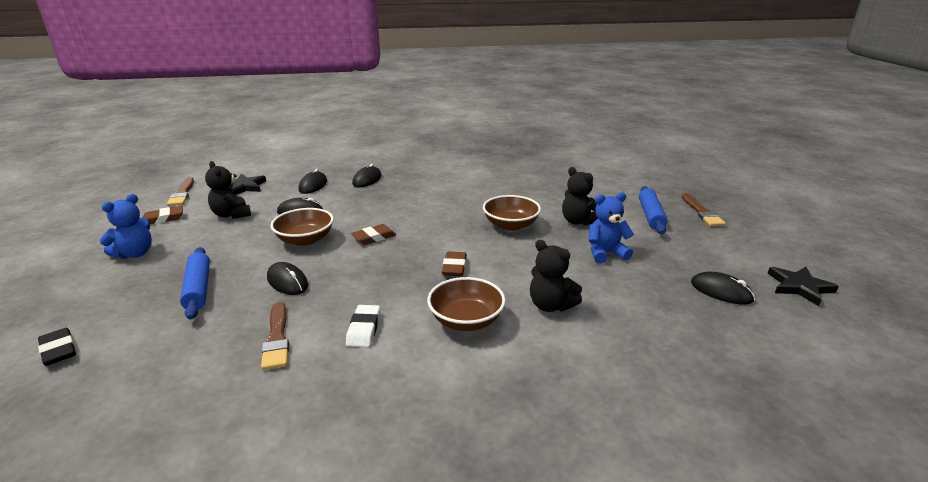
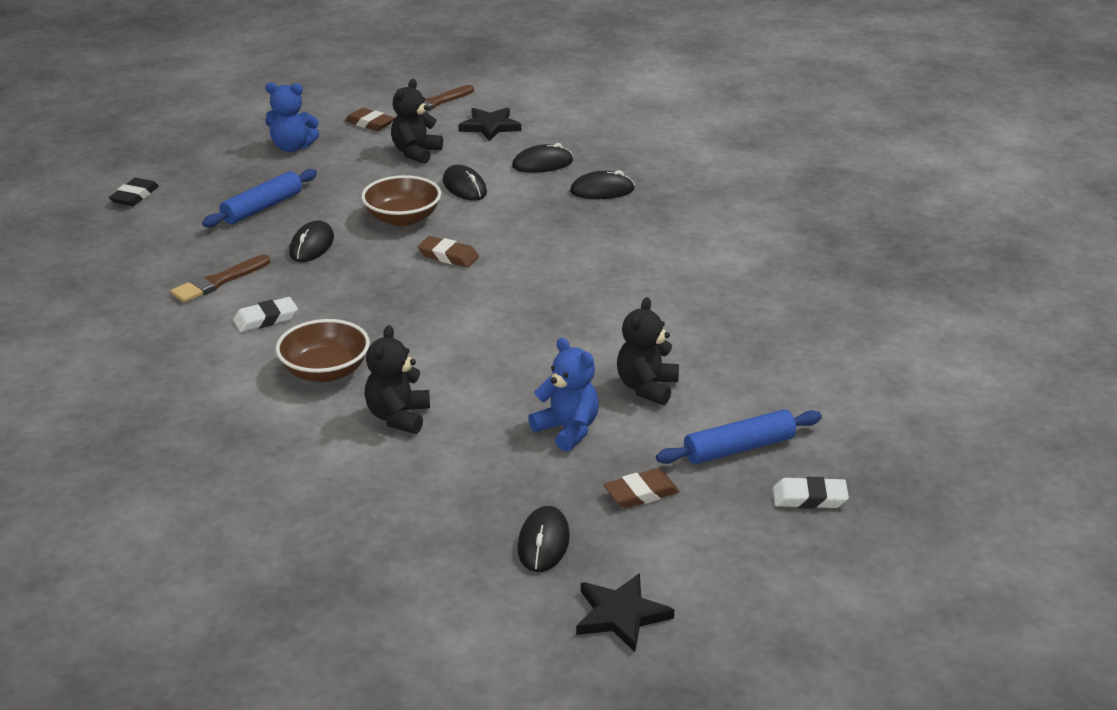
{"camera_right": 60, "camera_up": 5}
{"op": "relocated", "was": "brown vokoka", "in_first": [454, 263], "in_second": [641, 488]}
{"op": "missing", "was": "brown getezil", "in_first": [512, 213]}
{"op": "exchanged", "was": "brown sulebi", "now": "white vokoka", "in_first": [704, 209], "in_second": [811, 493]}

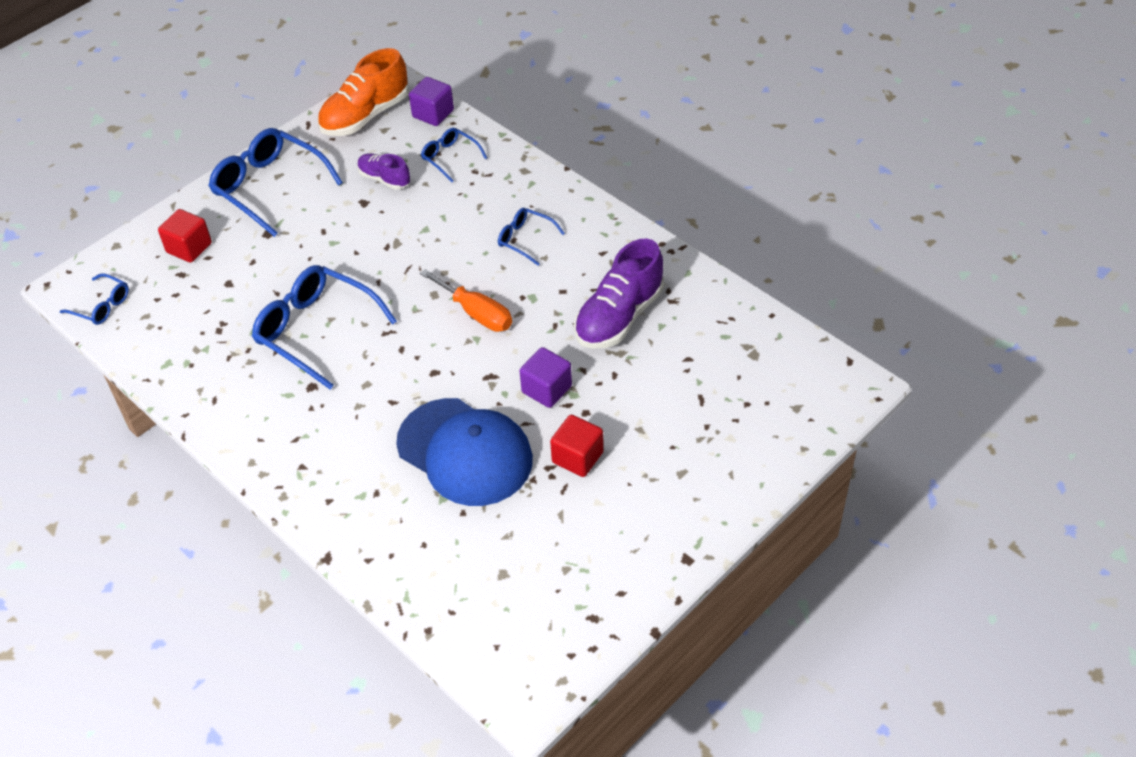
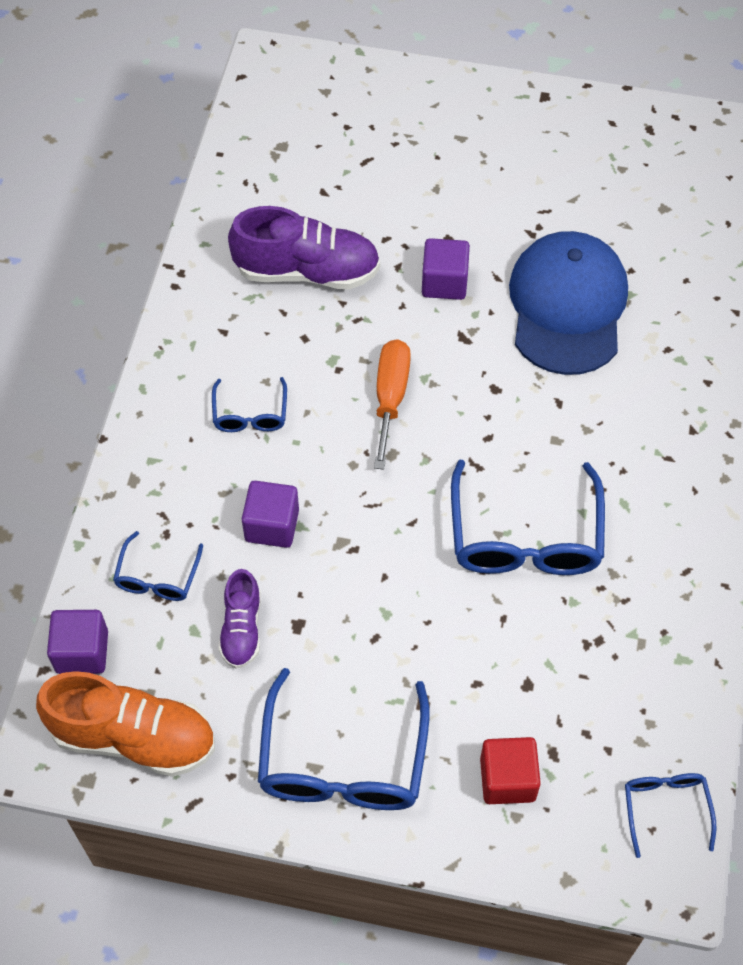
{"camera_right": -125, "camera_up": 10}
{"op": "missing", "was": "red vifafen", "in_first": [577, 446]}
{"op": "appeared", "now": "purple vifafen", "in_second": [270, 514]}

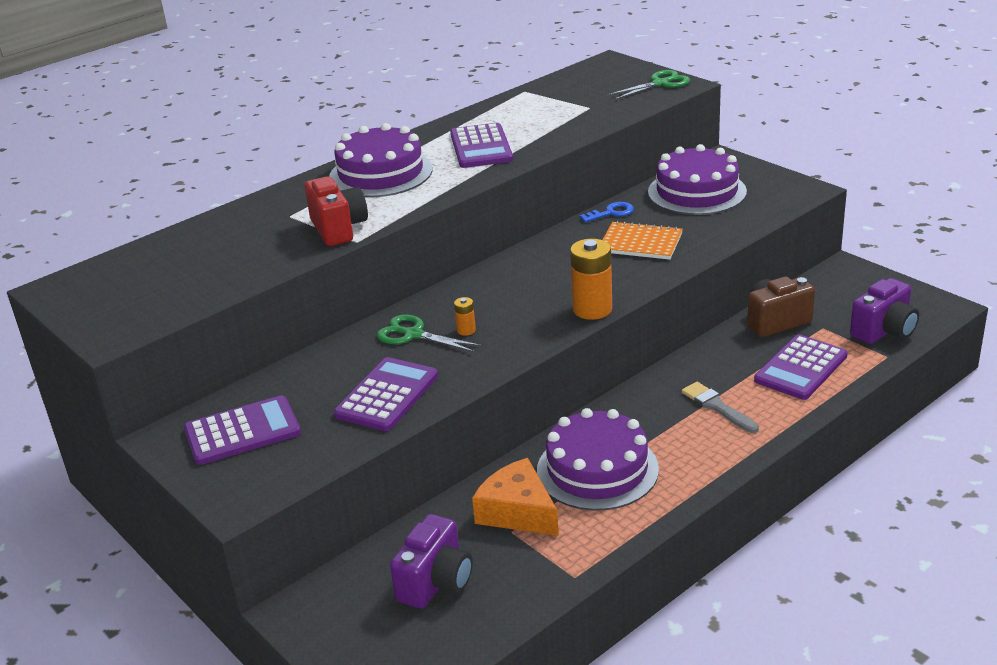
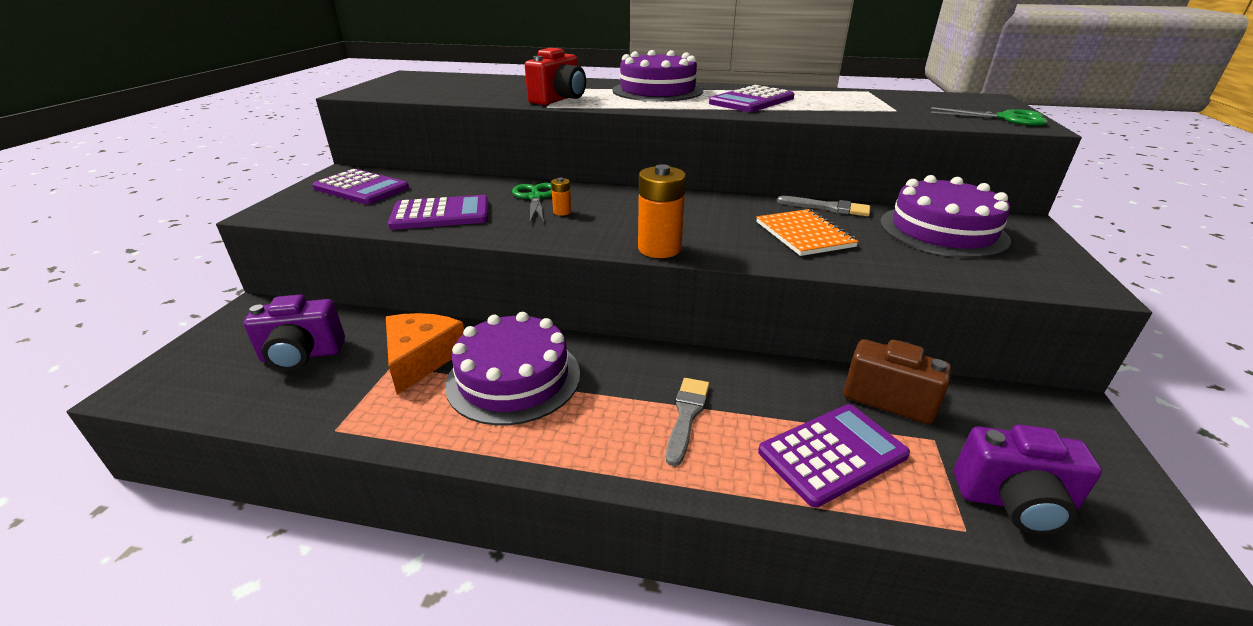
{"camera_right": 50, "camera_up": 0}
{"op": "exchanged", "was": "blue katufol", "now": "grey sulebi", "in_first": [607, 212], "in_second": [823, 206]}
{"op": "spun", "was": "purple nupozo", "in_first": [801, 367], "in_second": [834, 456], "clockwise": 150}

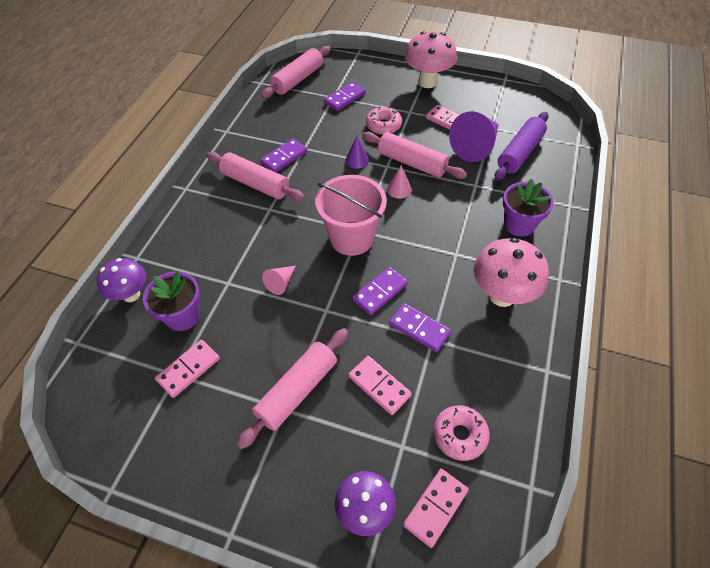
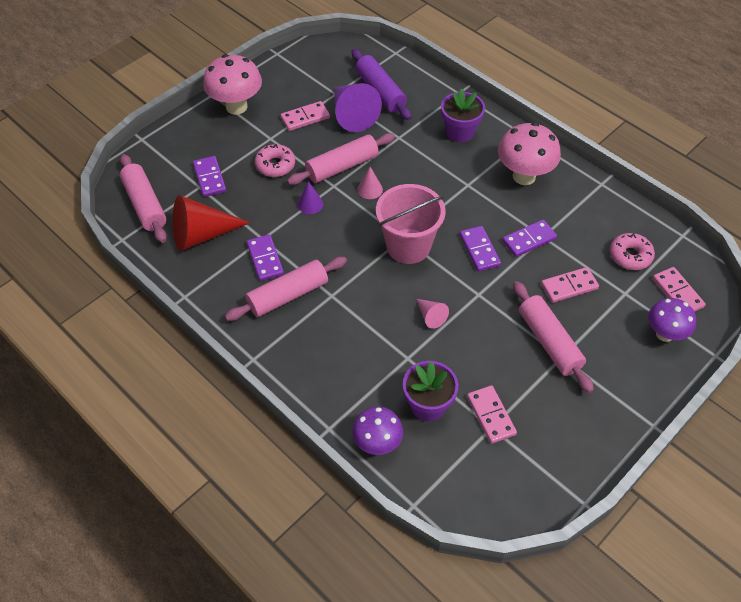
{"camera_right": -65, "camera_up": 0}
{"op": "appeared", "now": "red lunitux", "in_second": [211, 223]}

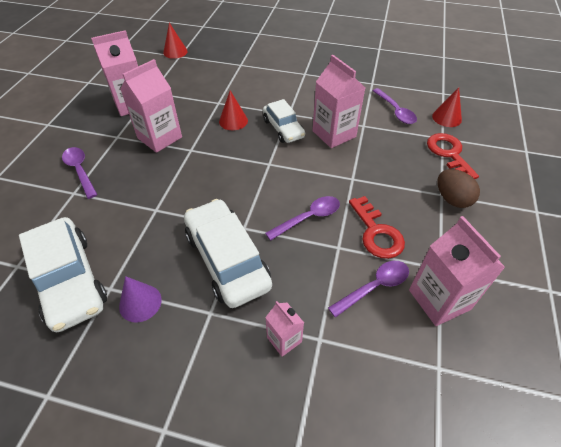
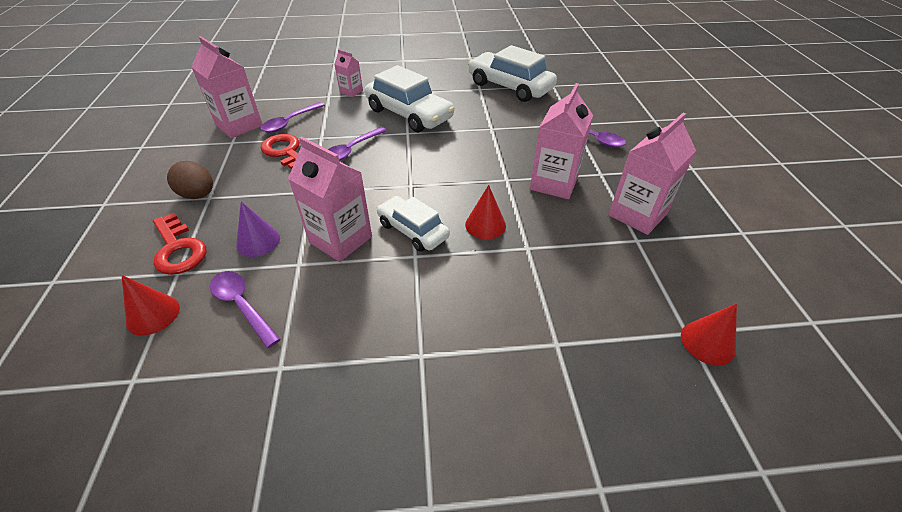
{"camera_right": 160, "camera_up": -5}
{"op": "relocated", "was": "purple lunitux", "in_first": [140, 299], "in_second": [258, 229]}

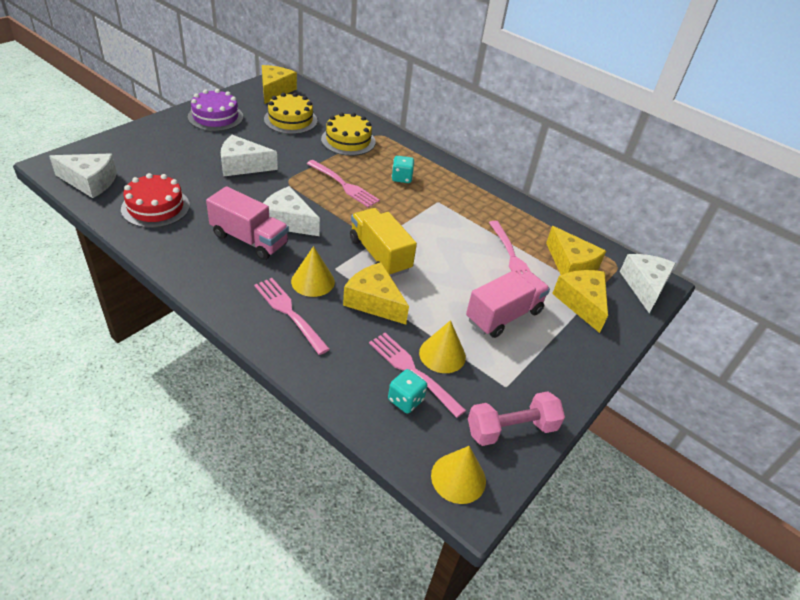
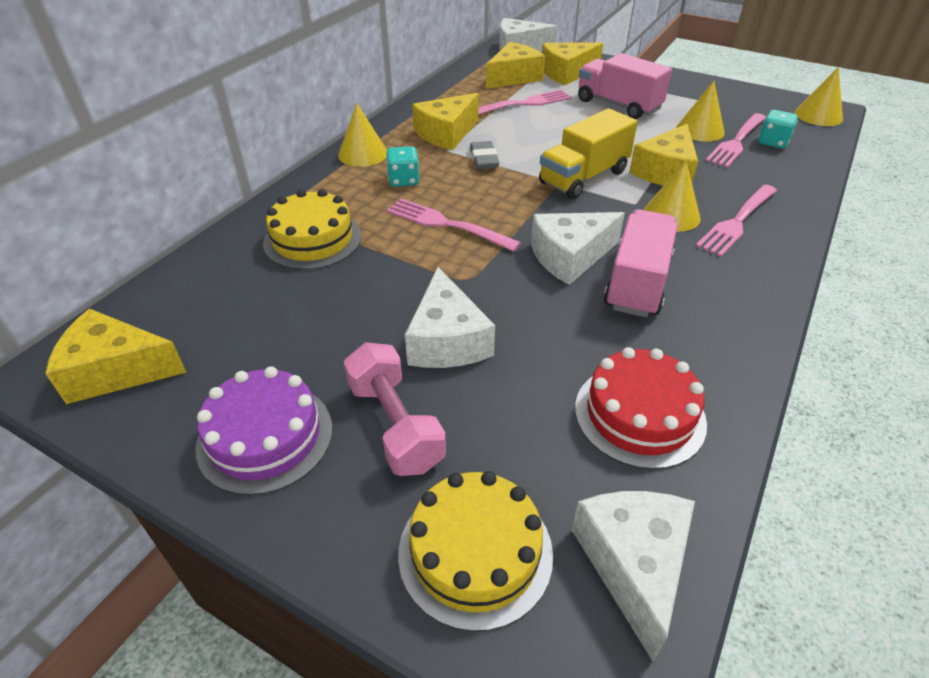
{"camera_right": -95, "camera_up": 0}
{"op": "spun", "was": "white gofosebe", "in_first": [291, 211], "in_second": [578, 248], "clockwise": 45}
{"op": "relocated", "was": "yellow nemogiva", "in_first": [290, 113], "in_second": [475, 551]}
{"op": "spun", "was": "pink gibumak", "in_first": [343, 183], "in_second": [453, 225], "clockwise": -90}
{"op": "relocated", "was": "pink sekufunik", "in_first": [516, 418], "in_second": [395, 409]}
{"op": "appeared", "now": "yellow lunitux", "in_second": [362, 135]}
{"op": "appeared", "now": "yellow gofosebe", "in_second": [445, 121]}
{"op": "appeared", "now": "grey vokoka", "in_second": [484, 155]}

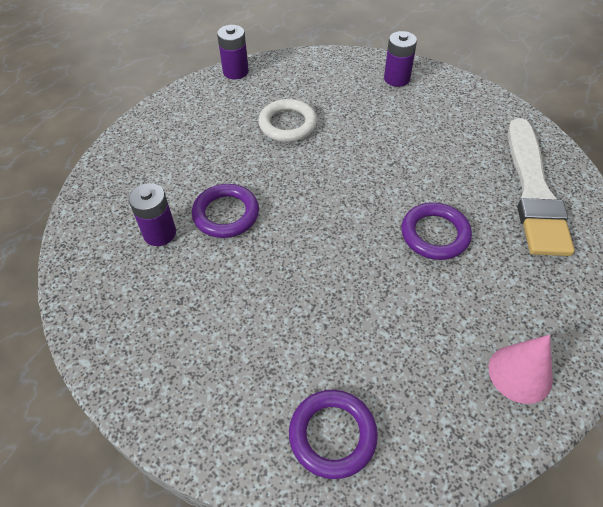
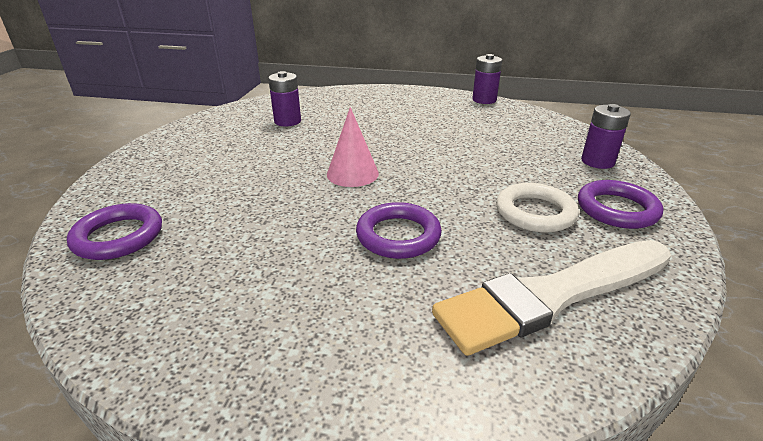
{"camera_right": 60, "camera_up": -20}
{"op": "relocated", "was": "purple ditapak", "in_first": [225, 211], "in_second": [620, 204]}
{"op": "relocated", "was": "white ditapak", "in_first": [287, 120], "in_second": [537, 208]}
{"op": "relocated", "was": "pink lunitux", "in_first": [521, 369], "in_second": [353, 147]}

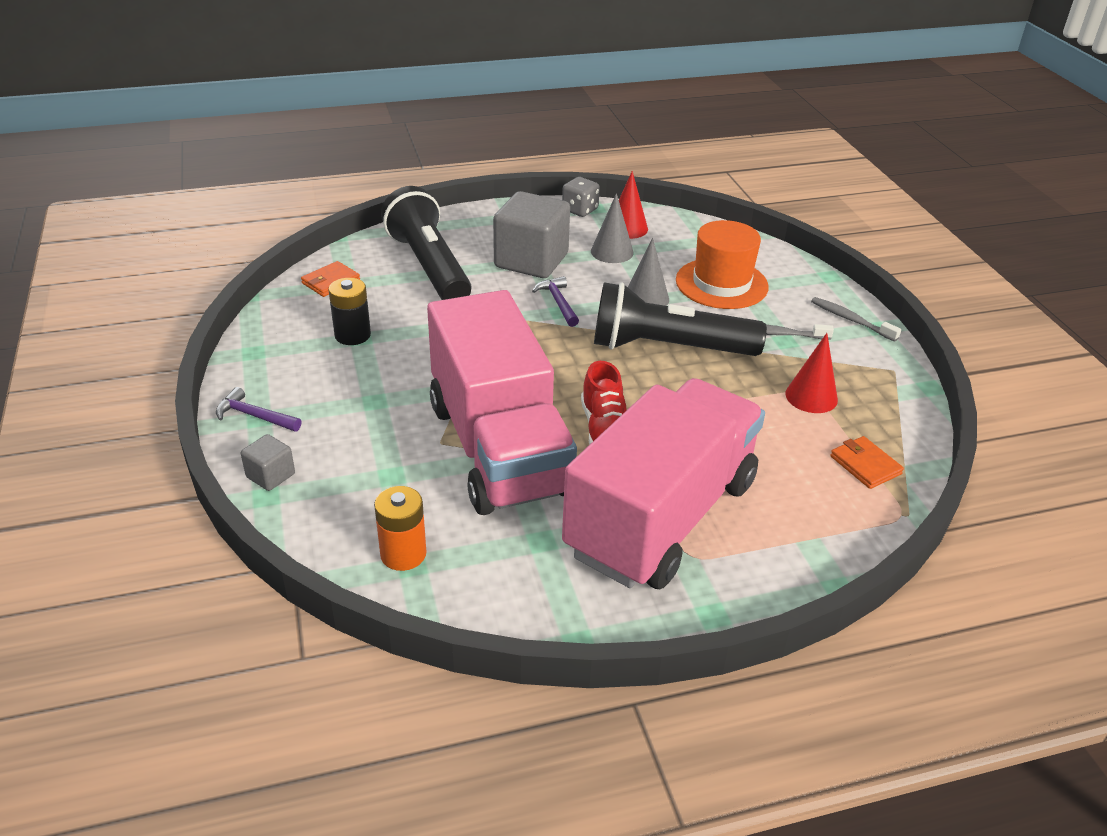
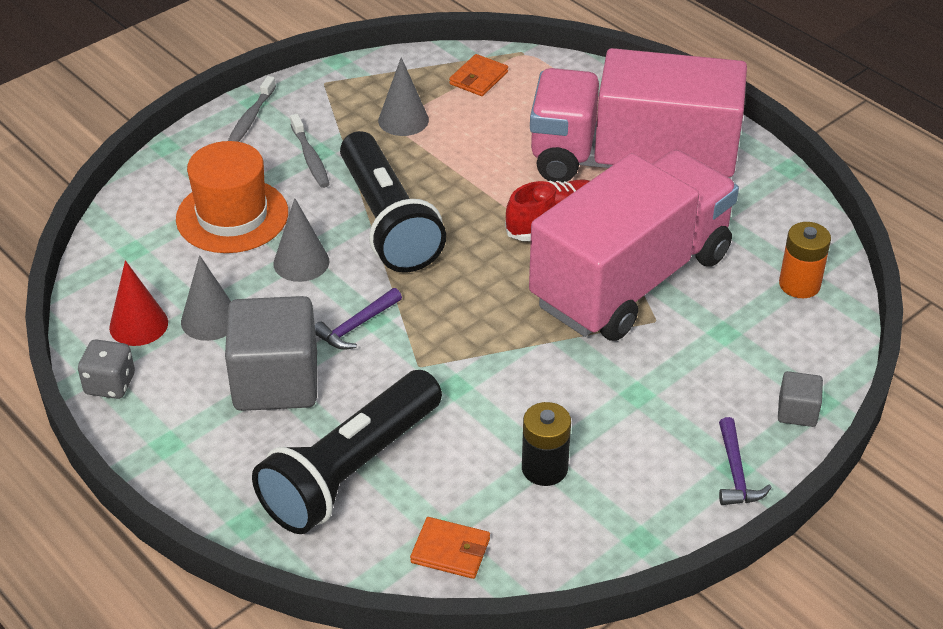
{"camera_right": -115, "camera_up": 5}
{"op": "colour", "was": "red lunitux", "now": "grey lunitux", "in_first": [811, 373], "in_second": [403, 96]}

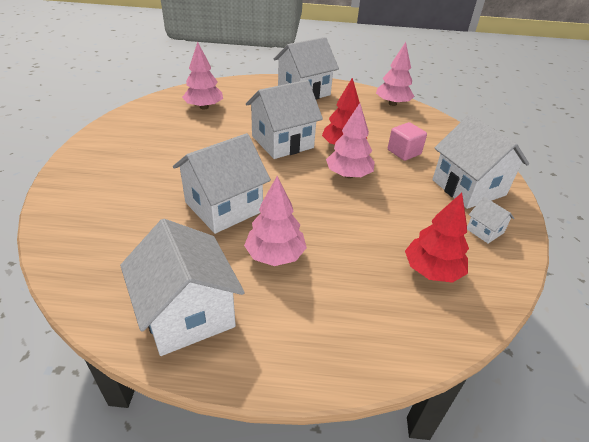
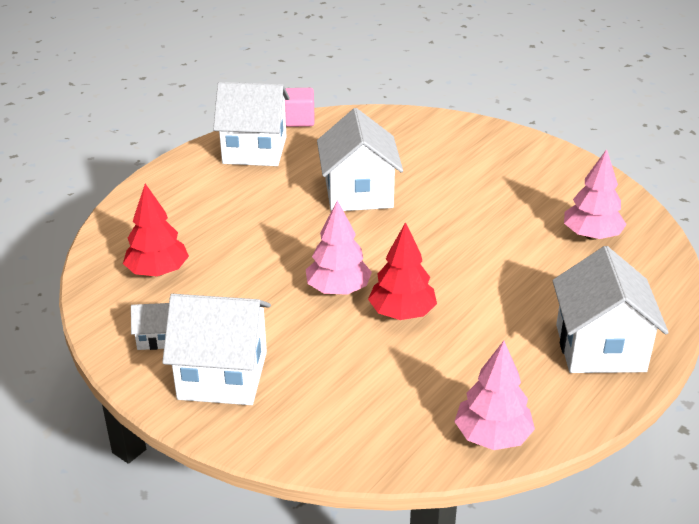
{"camera_right": 125, "camera_up": -5}
{"op": "missing", "was": "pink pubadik", "in_first": [275, 221]}
{"op": "missing", "was": "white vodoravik", "in_first": [284, 119]}
{"op": "relocated", "was": "pink vifafen", "in_first": [407, 141], "in_second": [300, 107]}

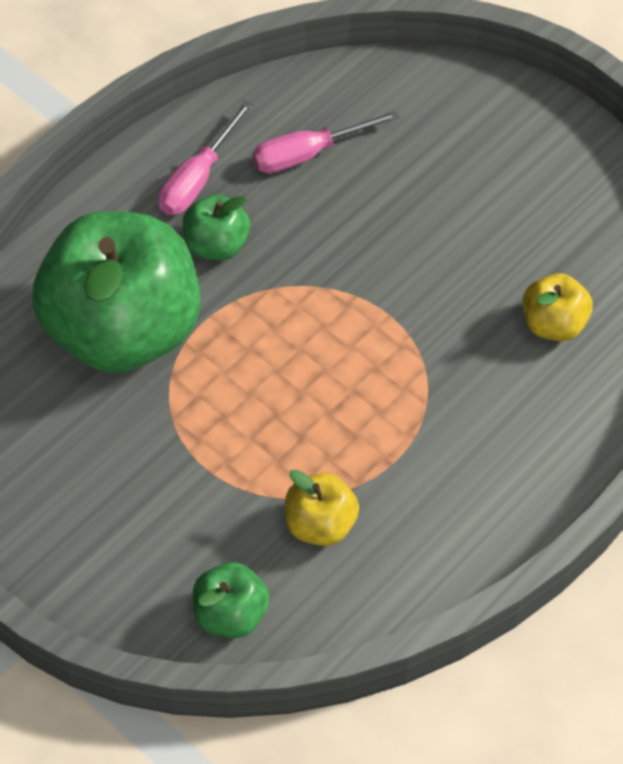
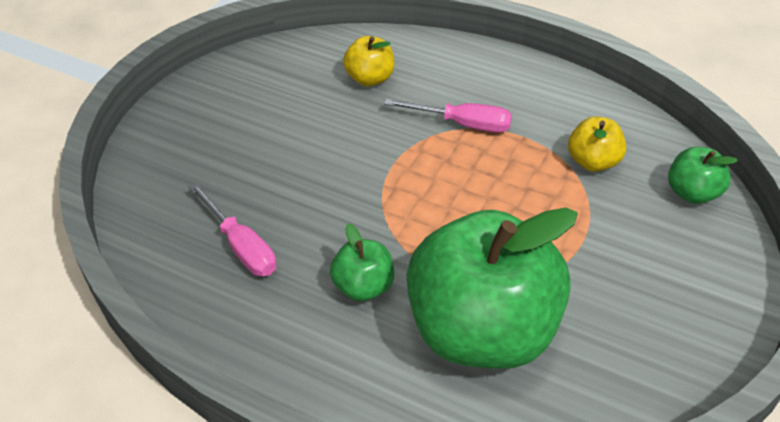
{"camera_right": -105, "camera_up": -10}
{"op": "relocated", "was": "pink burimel", "in_first": [205, 158], "in_second": [448, 116]}

